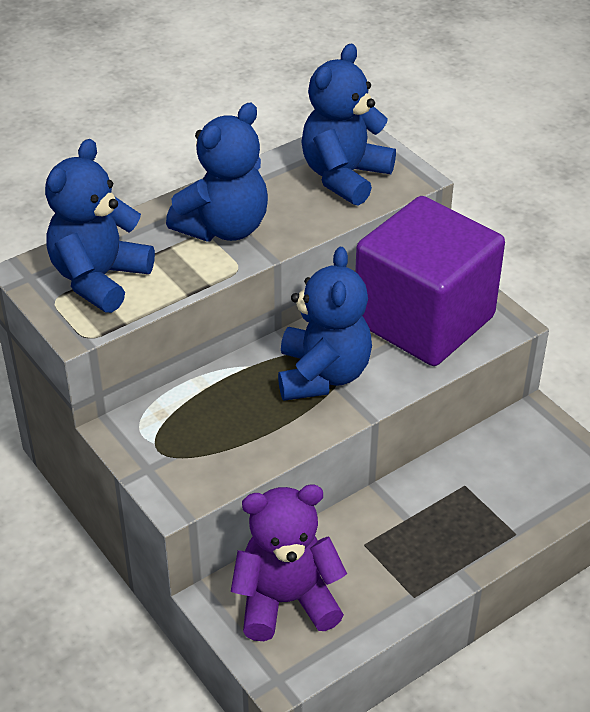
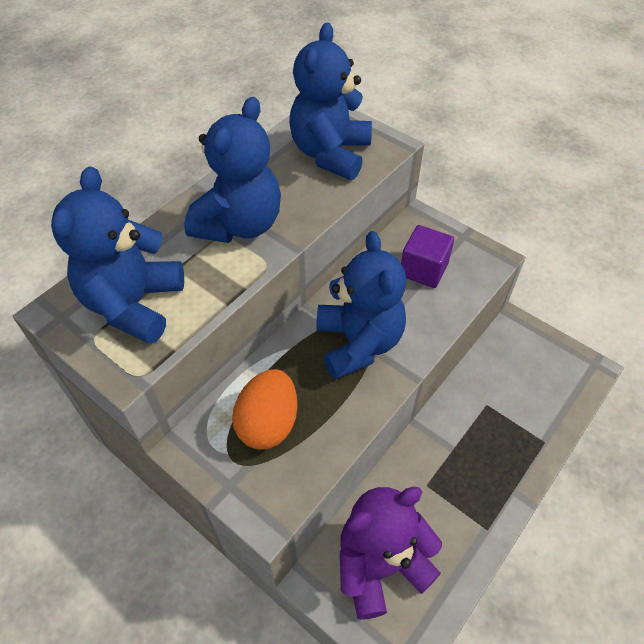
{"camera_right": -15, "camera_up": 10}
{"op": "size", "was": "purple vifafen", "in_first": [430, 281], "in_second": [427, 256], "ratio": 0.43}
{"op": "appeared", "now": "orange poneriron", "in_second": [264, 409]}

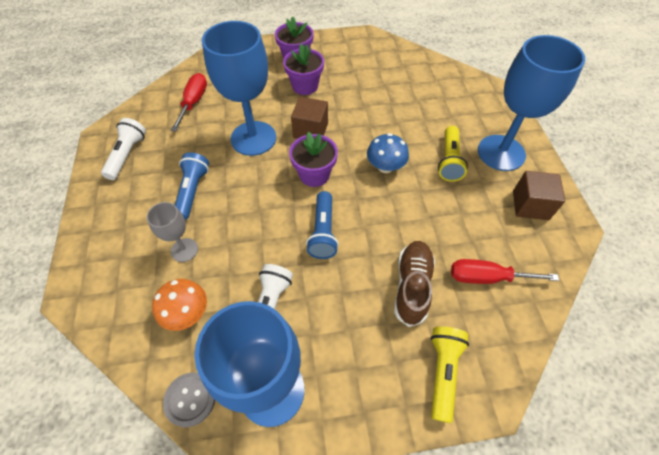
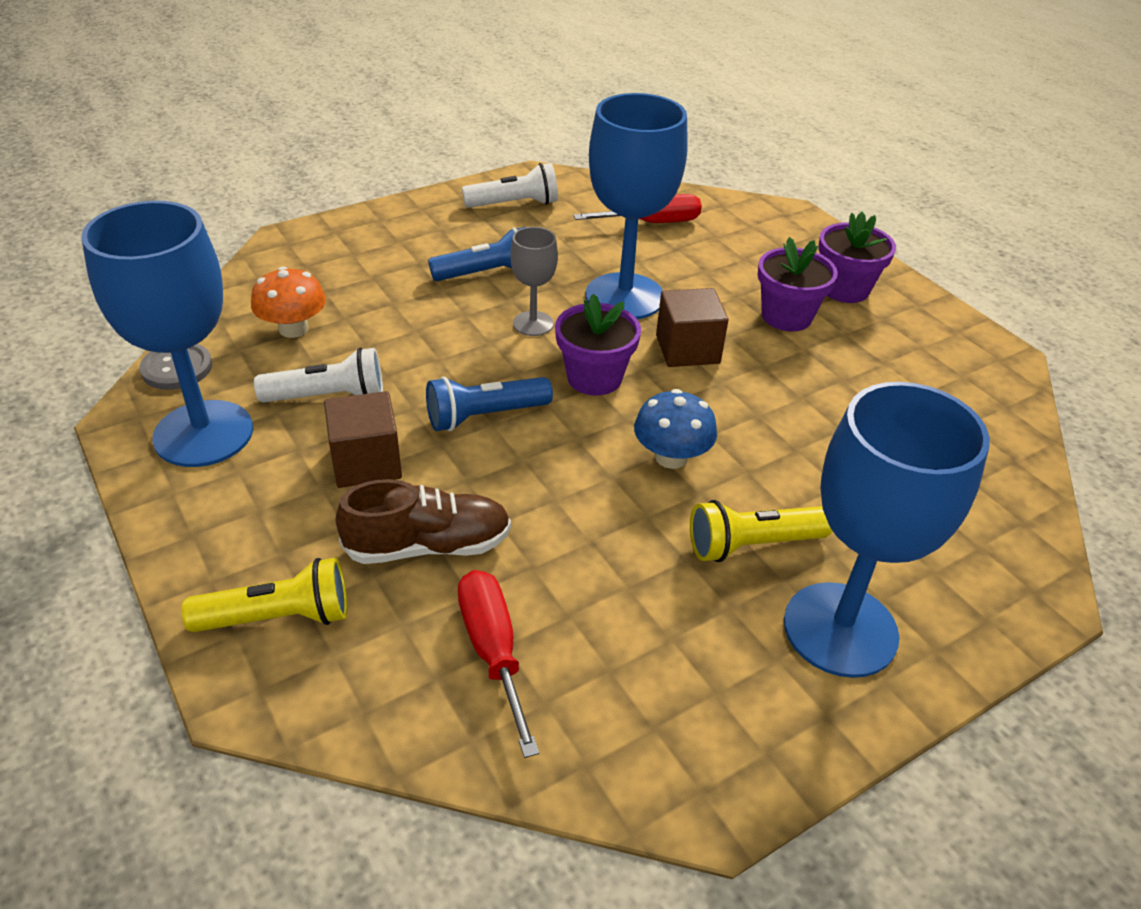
{"camera_right": 65, "camera_up": -15}
{"op": "relocated", "was": "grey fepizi", "in_first": [172, 232], "in_second": [534, 281]}
{"op": "relocated", "was": "brown vifafen", "in_first": [539, 195], "in_second": [363, 439]}

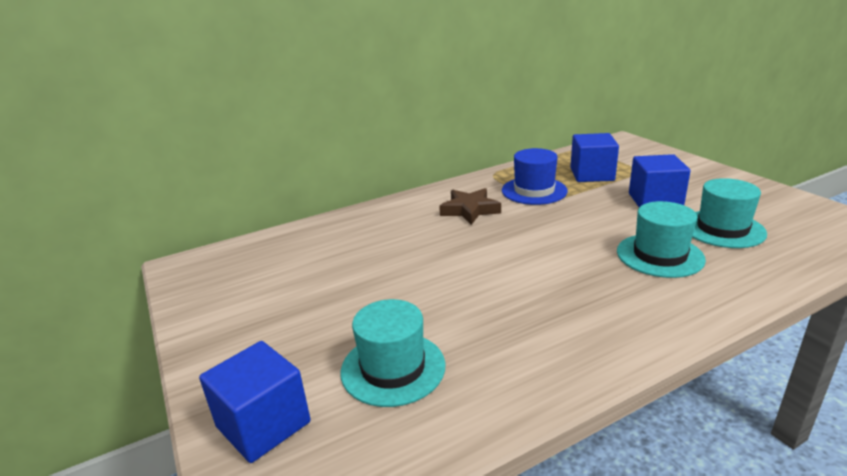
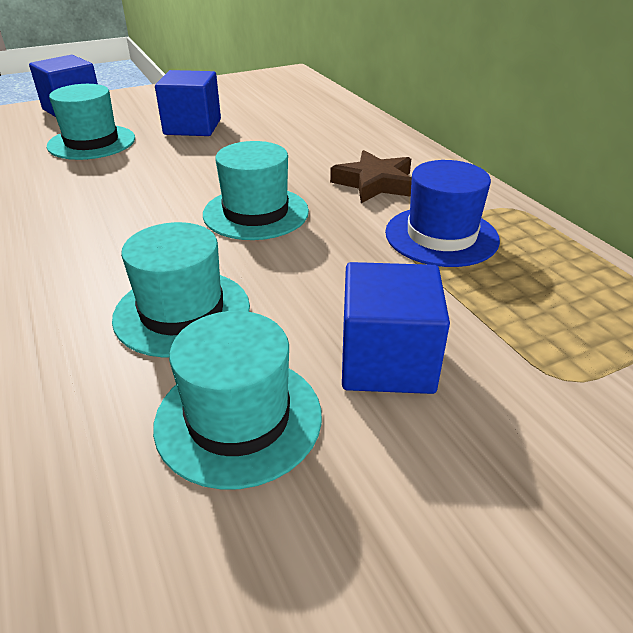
{"camera_right": 90, "camera_up": 10}
{"op": "relocated", "was": "blue vifafen", "in_first": [594, 157], "in_second": [188, 103]}
{"op": "appeared", "now": "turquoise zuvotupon", "in_second": [256, 190]}

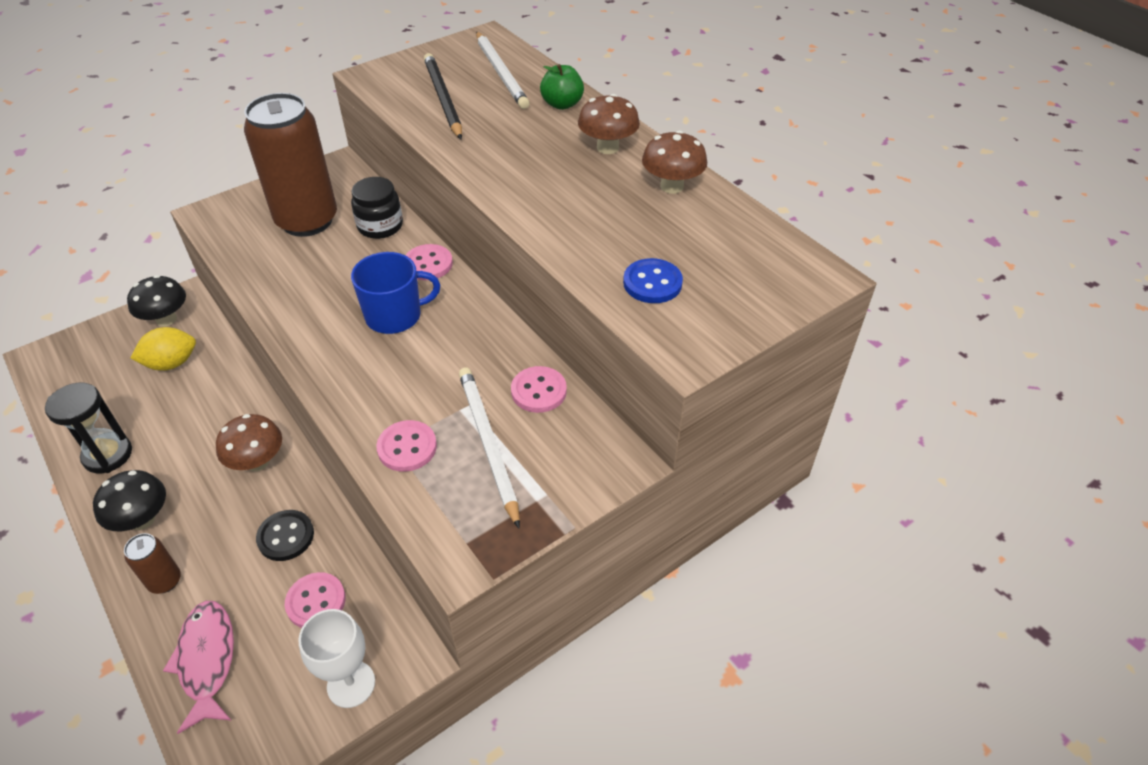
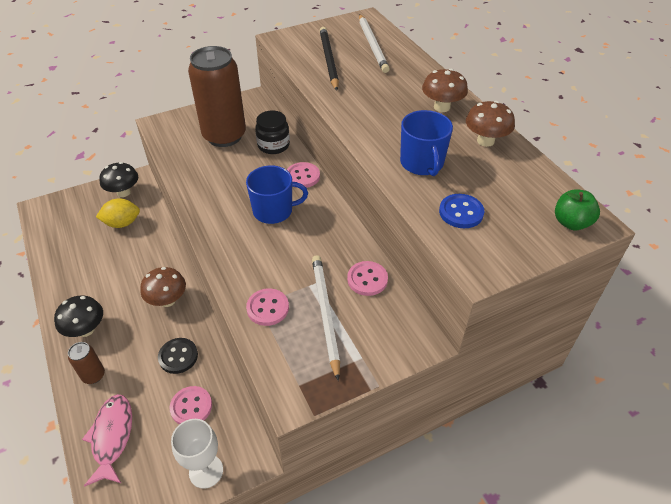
{"camera_right": 10, "camera_up": 0}
{"op": "missing", "was": "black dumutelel", "in_first": [88, 428]}
{"op": "relocated", "was": "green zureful", "in_first": [562, 87], "in_second": [577, 209]}
{"op": "appeared", "now": "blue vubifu", "in_second": [426, 143]}

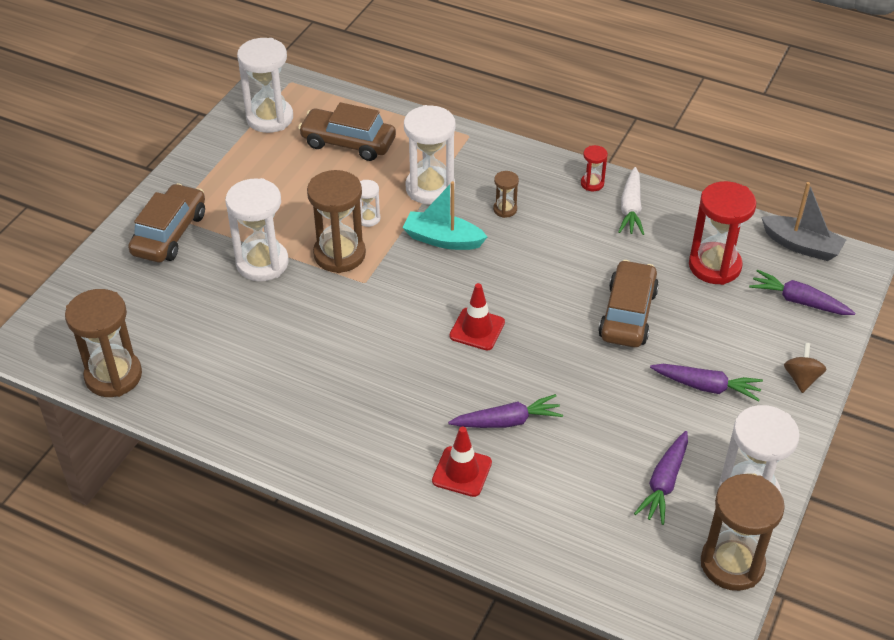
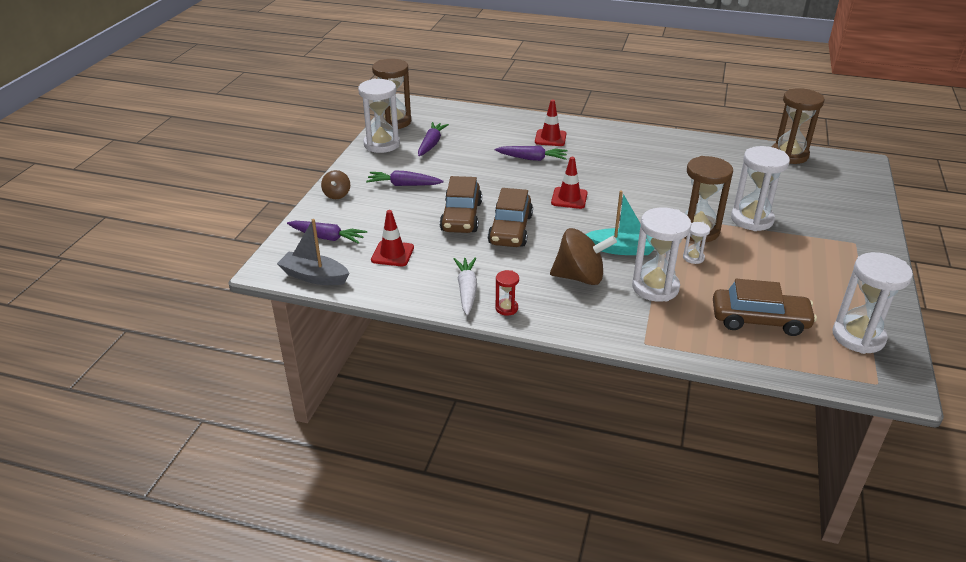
{"camera_right": 170, "camera_up": -10}
{"op": "relocated", "was": "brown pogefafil", "in_first": [166, 222], "in_second": [510, 217]}
{"op": "spun", "was": "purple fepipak", "in_first": [505, 411], "in_second": [531, 153], "clockwise": -150}
{"op": "exchanged", "was": "brown dumutelel", "now": "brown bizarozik", "in_first": [506, 194], "in_second": [583, 256]}
{"op": "exchanged", "was": "red dumutelel", "now": "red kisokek", "in_first": [722, 233], "in_second": [392, 238]}

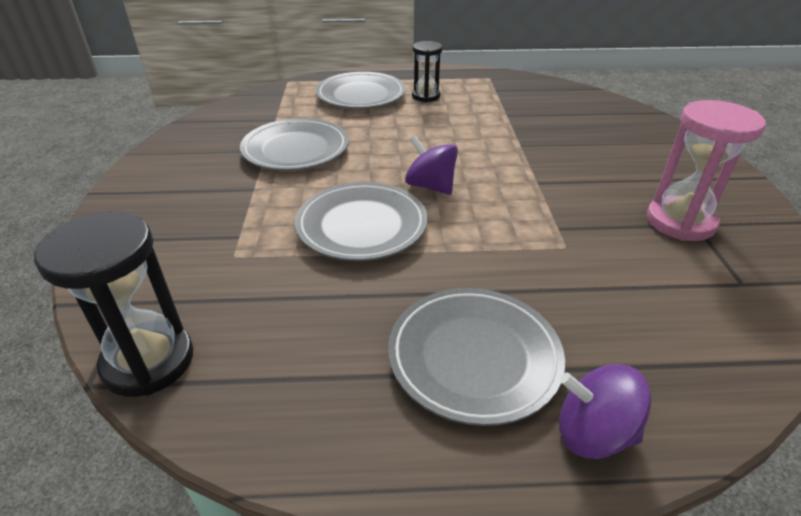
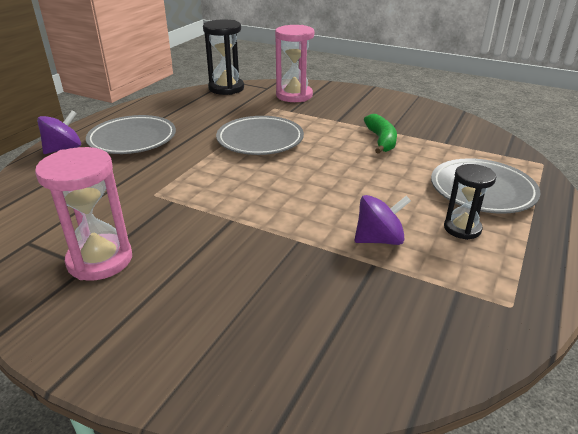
{"camera_right": 120, "camera_up": -5}
{"op": "exchanged", "was": "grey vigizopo", "now": "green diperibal", "in_first": [294, 144], "in_second": [380, 134]}
{"op": "relocated", "was": "purple bizarozik", "in_first": [431, 165], "in_second": [382, 220]}
{"op": "appeared", "now": "pink dumutelel", "in_second": [294, 63]}

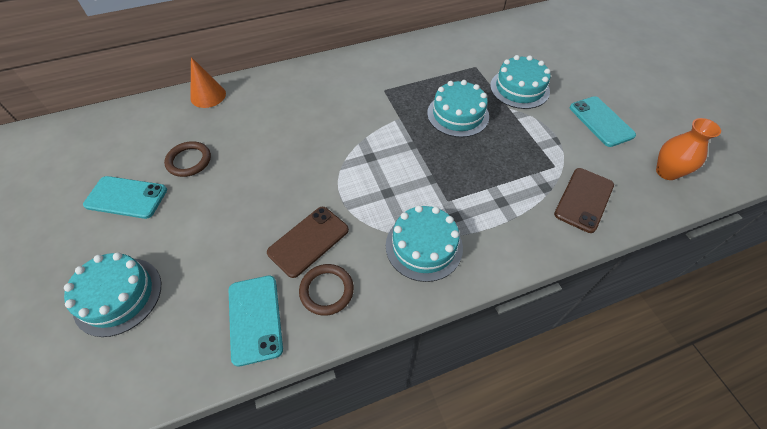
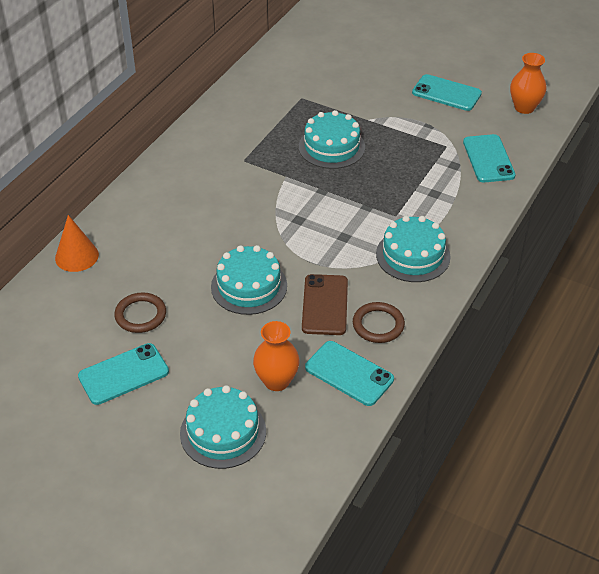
{"camera_right": -40, "camera_up": -10}
{"op": "relocated", "was": "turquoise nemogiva", "in_first": [520, 82], "in_second": [249, 280]}
{"op": "colour", "was": "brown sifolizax", "now": "turquoise sifolizax", "in_first": [584, 200], "in_second": [489, 158]}
{"op": "appeared", "now": "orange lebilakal", "in_second": [276, 356]}

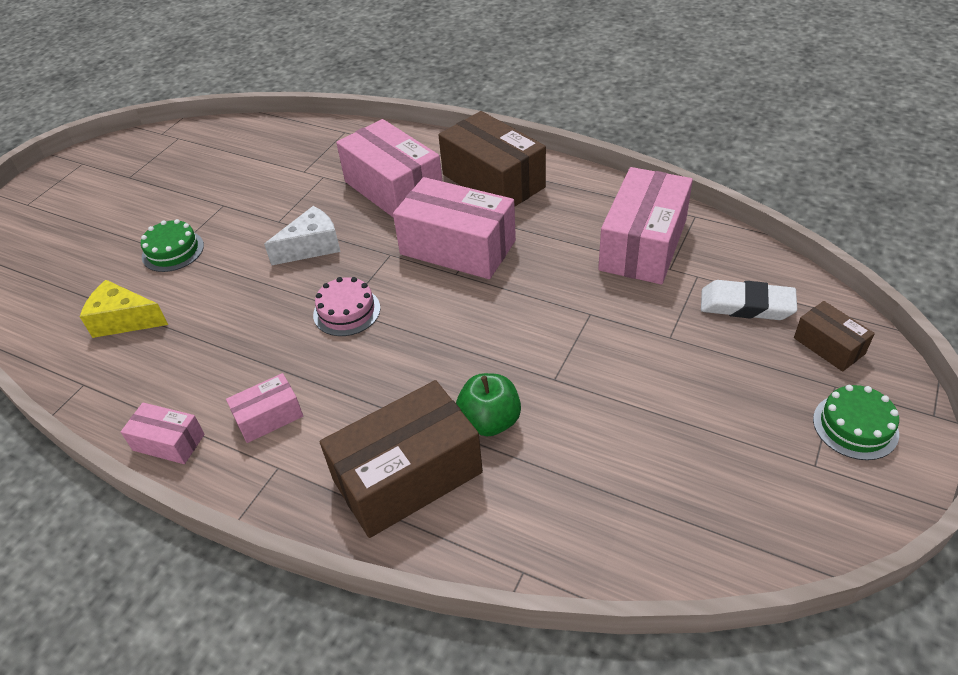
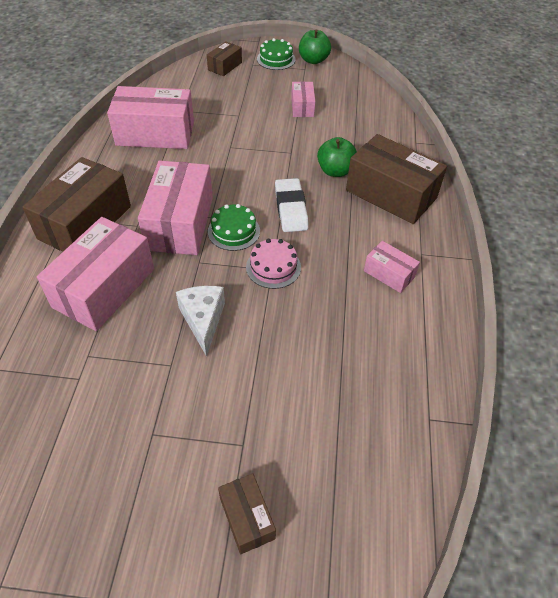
{"camera_right": -115, "camera_up": 5}
{"op": "missing", "was": "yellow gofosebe", "in_first": [124, 309]}
{"op": "relocated", "was": "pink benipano", "in_first": [163, 433], "in_second": [303, 99]}
{"op": "relocated", "was": "green nemogiva", "in_first": [172, 245], "in_second": [234, 227]}
{"op": "spun", "was": "white gofosebe", "in_first": [302, 236], "in_second": [200, 321], "clockwise": 45}
{"op": "relocated", "was": "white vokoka", "in_first": [749, 300], "in_second": [292, 205]}
{"op": "appeared", "now": "brown benipano", "in_second": [247, 513]}
{"op": "appeared", "now": "green zureful", "in_second": [315, 46]}

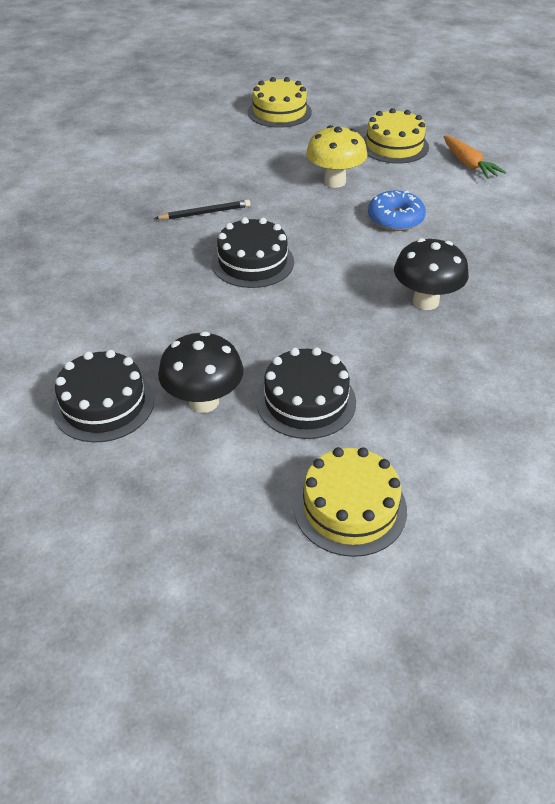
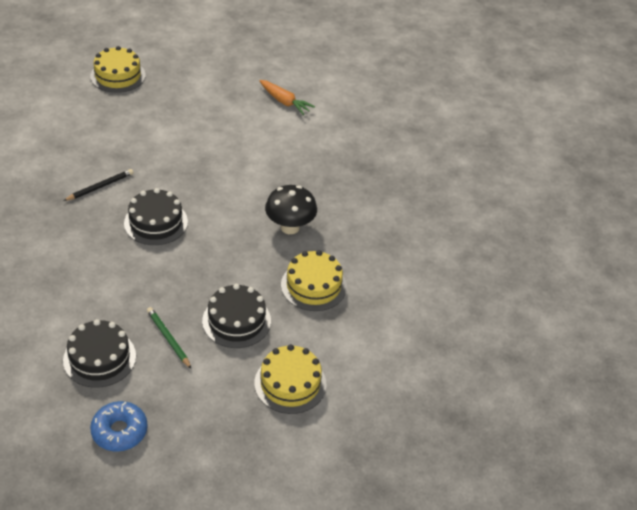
{"camera_right": -25, "camera_up": 0}
{"op": "exchanged", "was": "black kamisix", "now": "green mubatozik", "in_first": [201, 372], "in_second": [169, 338]}
{"op": "missing", "was": "yellow kamisix", "in_first": [336, 156]}
{"op": "relocated", "was": "yellow nemogiva", "in_first": [396, 136], "in_second": [314, 280]}
{"op": "relocated", "was": "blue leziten", "in_first": [397, 210], "in_second": [119, 426]}

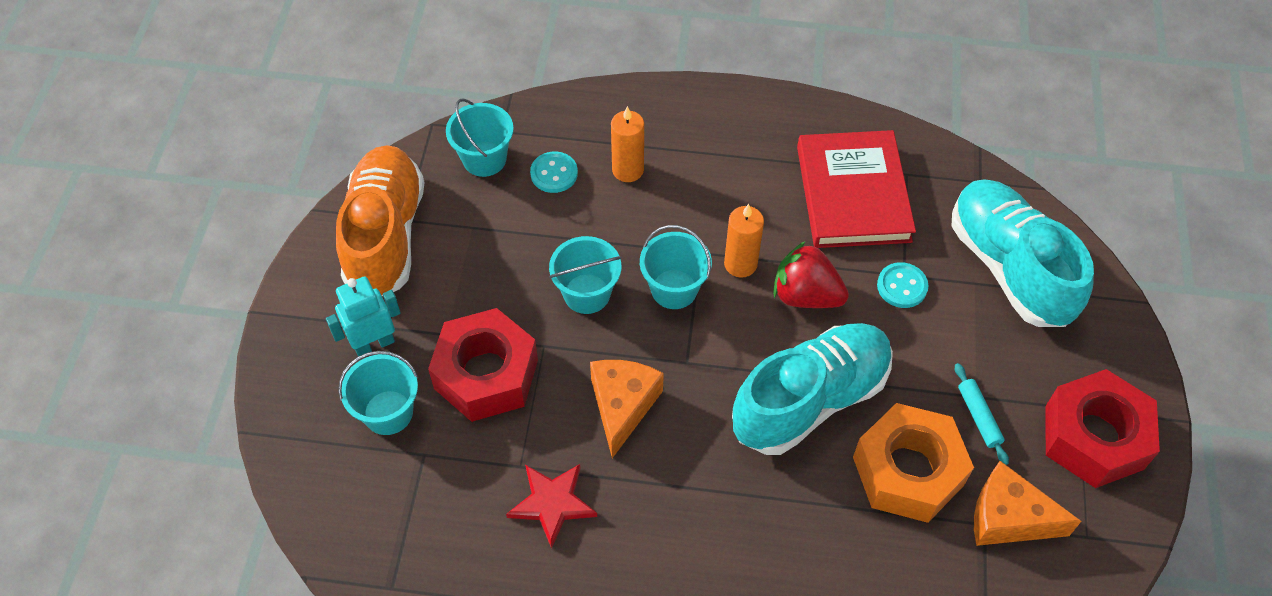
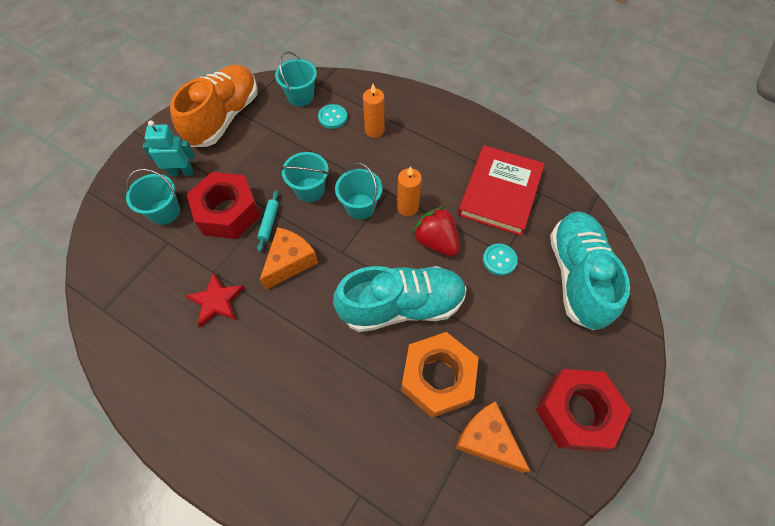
{"camera_right": 25, "camera_up": 5}
{"op": "relocated", "was": "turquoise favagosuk", "in_first": [982, 414], "in_second": [268, 221]}

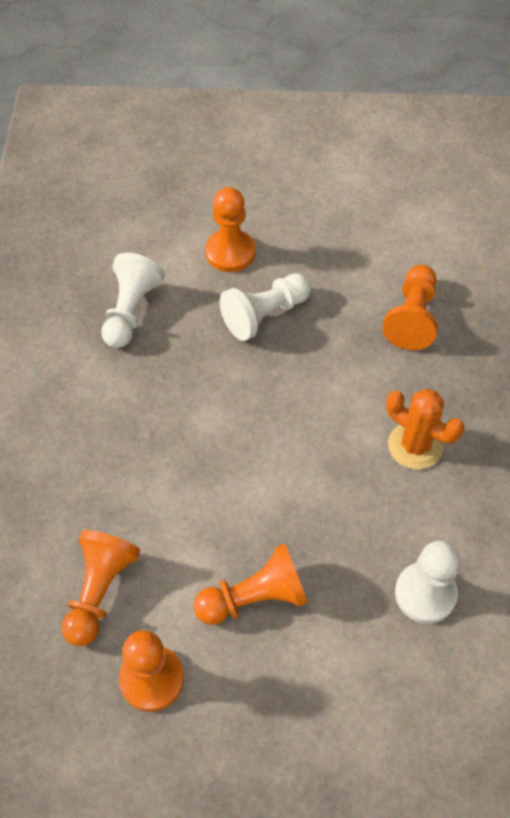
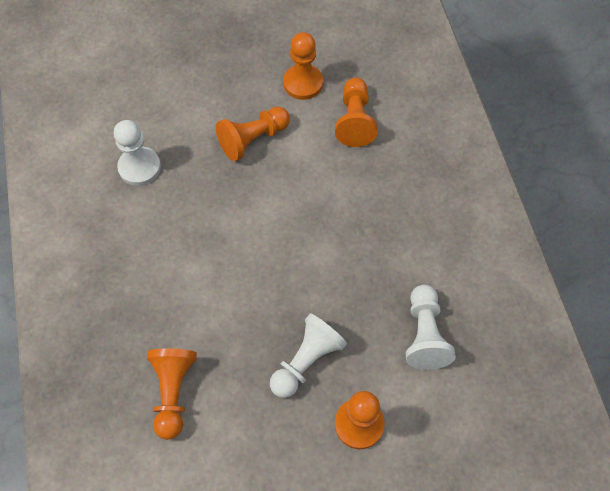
{"camera_right": 165, "camera_up": 5}
{"op": "missing", "was": "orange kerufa", "in_first": [425, 429]}

